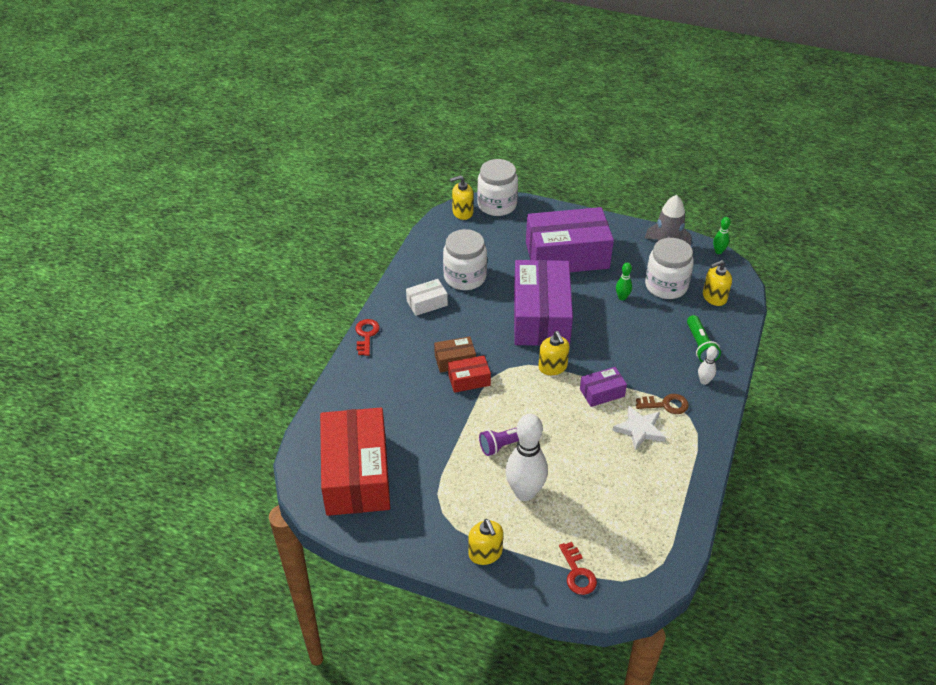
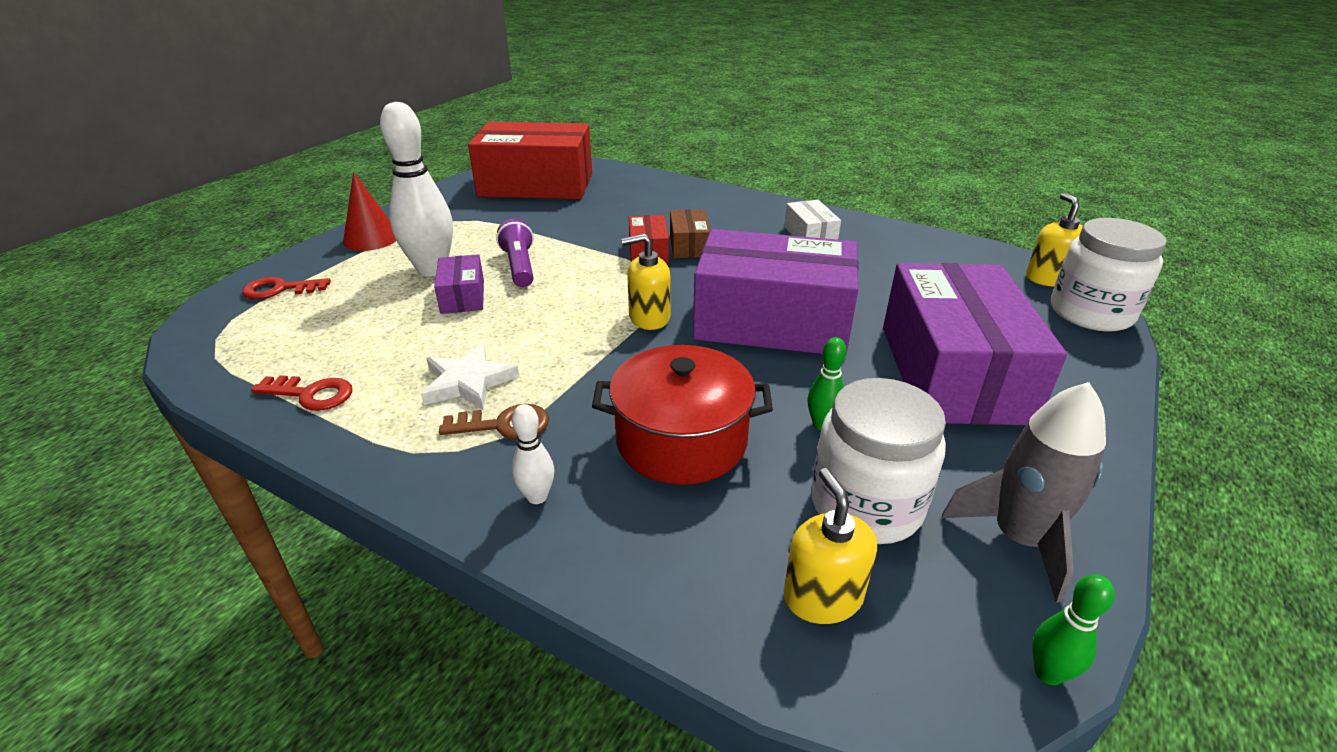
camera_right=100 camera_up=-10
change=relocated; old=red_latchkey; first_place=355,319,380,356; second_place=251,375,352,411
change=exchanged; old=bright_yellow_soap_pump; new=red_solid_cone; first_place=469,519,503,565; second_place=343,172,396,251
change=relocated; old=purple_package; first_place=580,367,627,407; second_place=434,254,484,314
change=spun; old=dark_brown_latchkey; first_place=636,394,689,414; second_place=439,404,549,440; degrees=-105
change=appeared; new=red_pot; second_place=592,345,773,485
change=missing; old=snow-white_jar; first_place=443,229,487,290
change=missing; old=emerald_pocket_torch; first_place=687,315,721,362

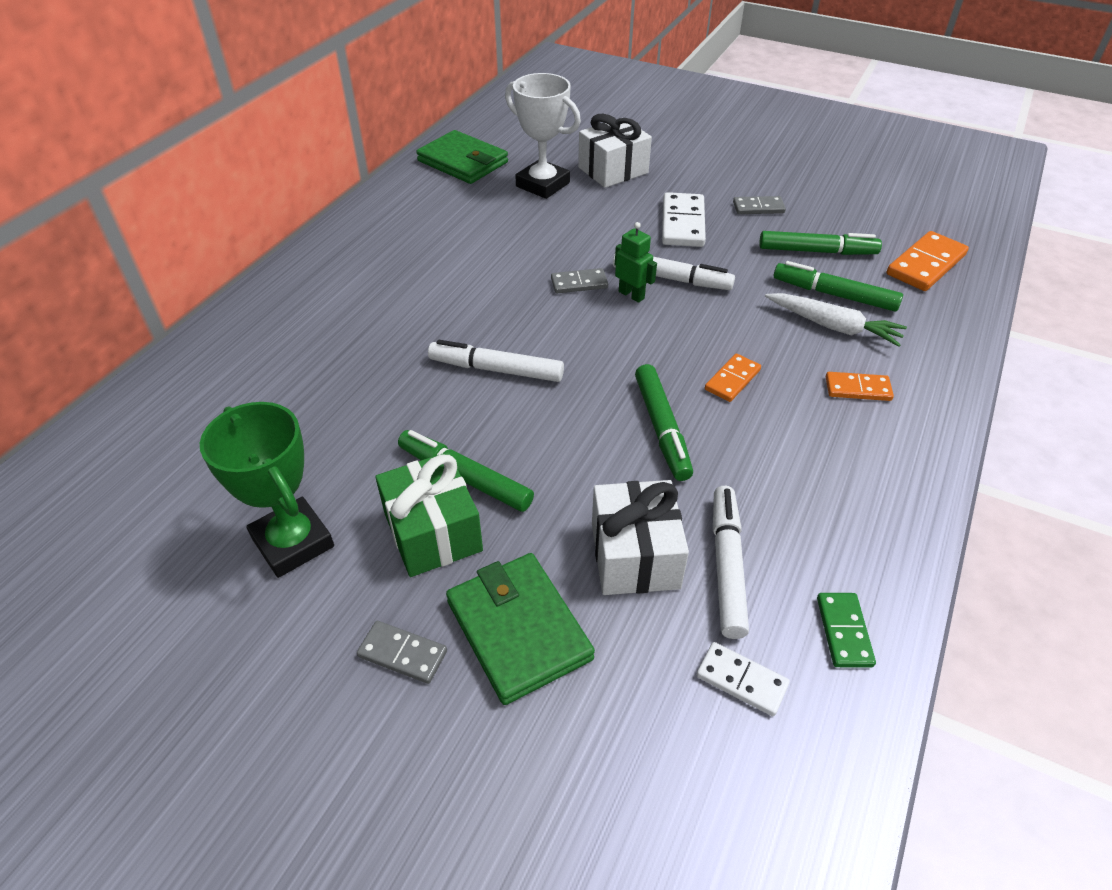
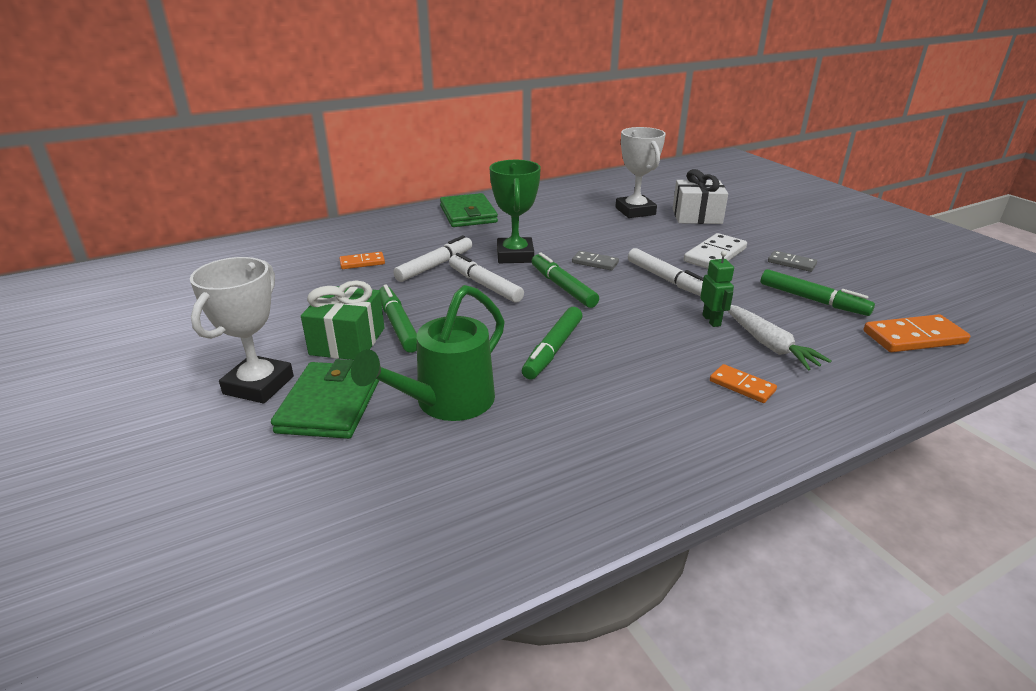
camera_right=35 camera_up=-15
change=exchanged; old=ash-grey_domino_piece; new=snow-white_trophy; first_place=357,621,447,684; second_place=190,257,294,404
change=relocated; old=bright_orange_domino_piece; first_place=705,354,761,402; second_place=339,252,385,269
change=exchanged; old=snow-white_present; new=emerald_watering_pot; first_place=592,480,689,595; second_place=351,285,505,421
change=relocated; old=snow-white_felt_pen; first_place=713,486,749,639; second_place=393,235,472,282
change=relocated; old=emerald_wallet; first_place=416,130,508,184; second_place=440,193,498,227
change=relocated; old=emerald_trophy; first_place=200,402,334,578; second_place=489,160,541,263
change=relocated; old=emerald_felt_pen; first_place=774,261,903,311; second_place=532,253,599,308
change=relocated; old=emerald_robot; first_place=615,222,657,303; second_place=700,251,734,327
change=missing; old=snow-white_domino_piece; first_place=696,642,790,716
change=missing; old=emerald_domino_piece; first_place=817,593,876,668

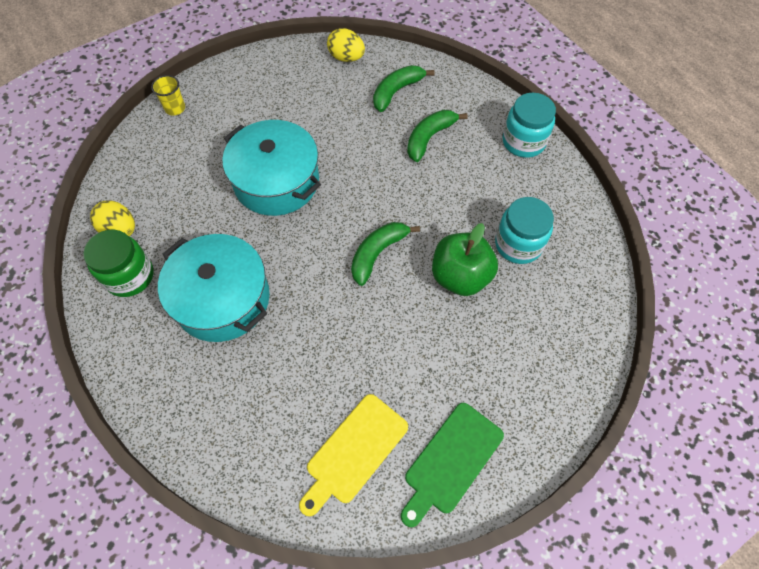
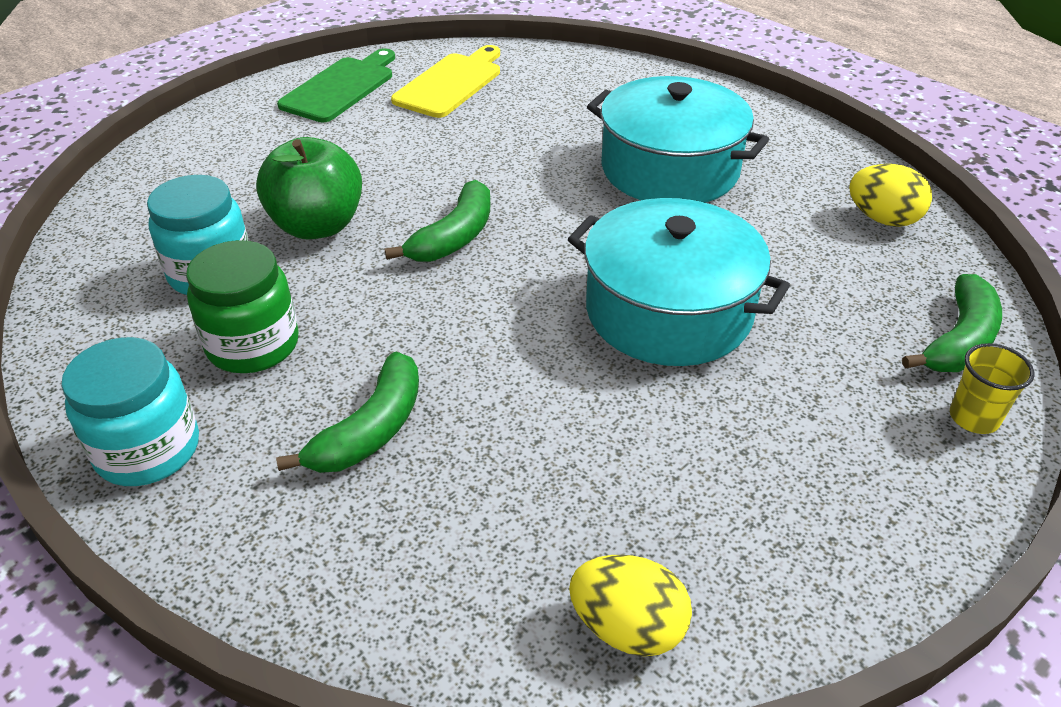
camera_right=170 camera_up=-20
change=relocated; old=emerald_jar; first_place=83,230,154,297; second_place=186,240,299,373
change=relocated; old=emerald_banana_fruit; first_place=373,65,435,112; second_place=902,274,1002,372

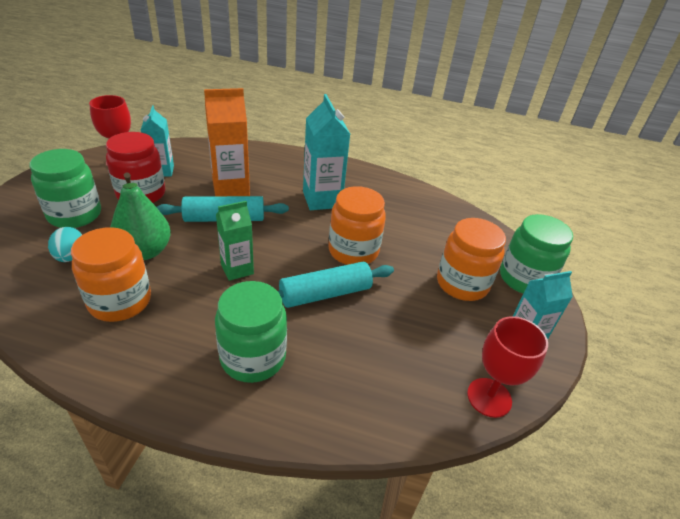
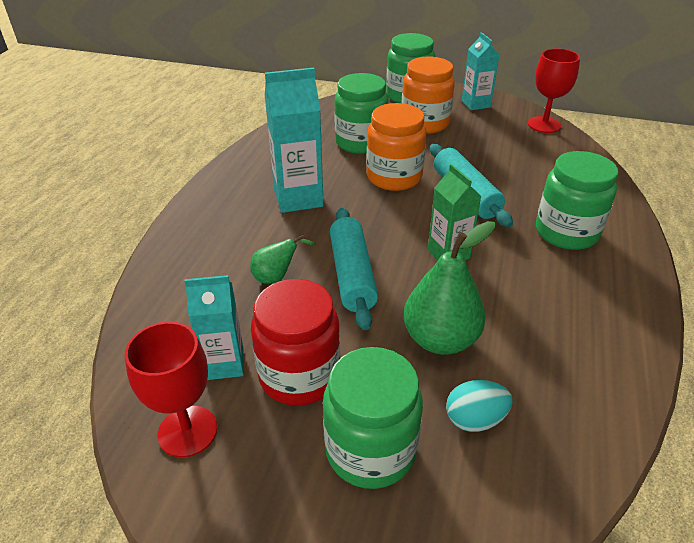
camera_right=-85 camera_up=0
change=exchanged; old=bright_orange_juice_carton; new=emerald_pear; first_place=204,88,250,196; second_place=250,234,316,284
change=appeared; new=emerald_jar; second_place=334,73,389,154
change=missing; old=bright_orange_jar; first_place=71,227,151,322

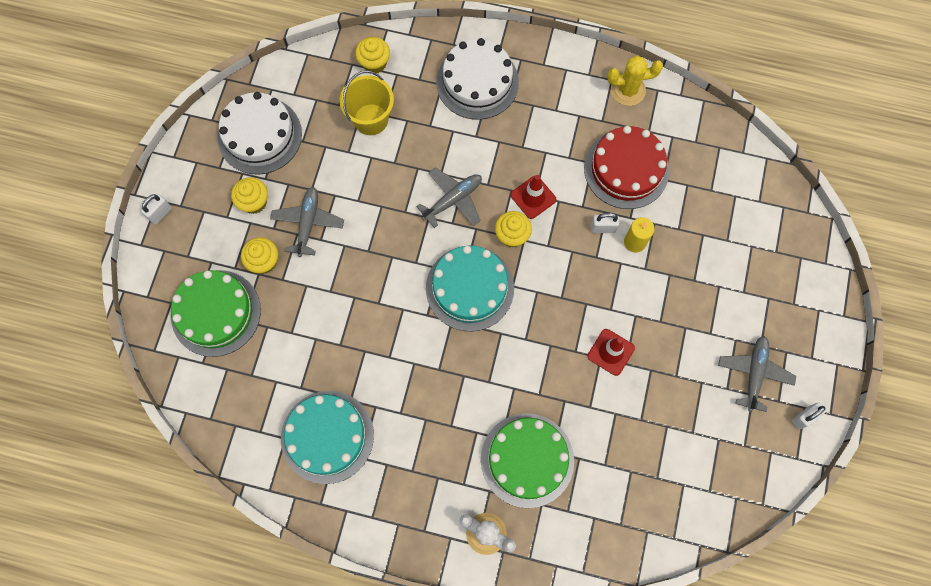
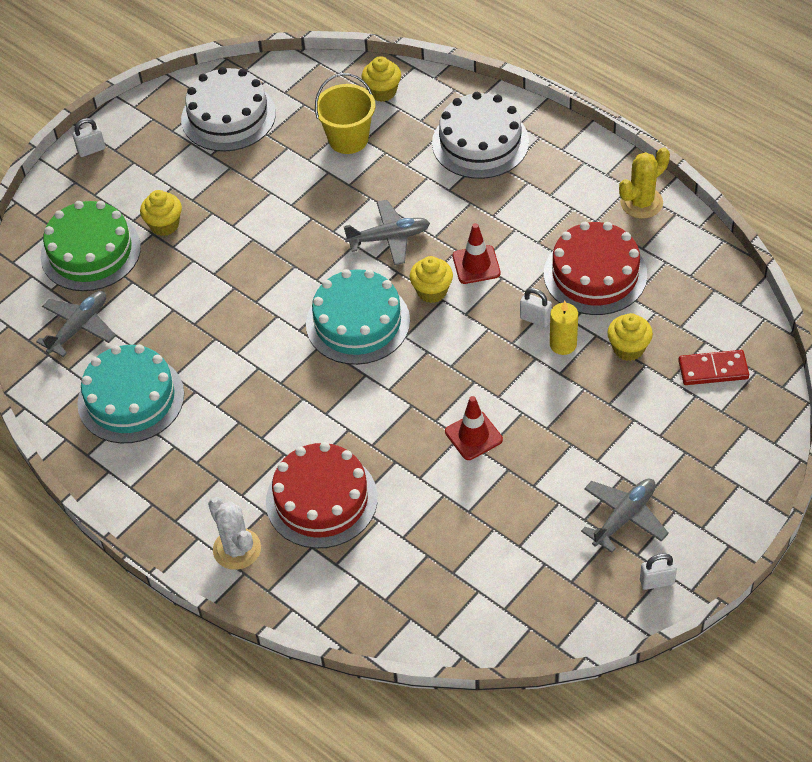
camera_right=30 camera_up=-20
change=relocated; old=ash-grey_plane; first_place=270,187,344,257; second_place=36,291,116,357
change=colour; old=emerald_layer_cake; new=red_layer_cake; first_place=481,413,574,508; second_place=266,442,378,549
change=relocated; old=bright_yellow_muffin; first_place=231,177,268,214; second_place=607,313,653,361
change=spun; old=bright_yellow_saguaro_cactus; first_place=607,56,663,106; second_place=619,147,670,219; degrees=-60
change=appeared; new=red_domino_piece; second_place=678,350,749,385

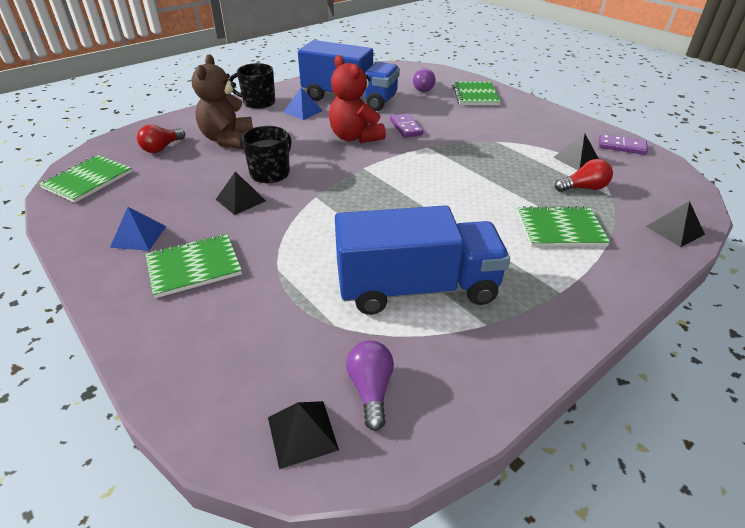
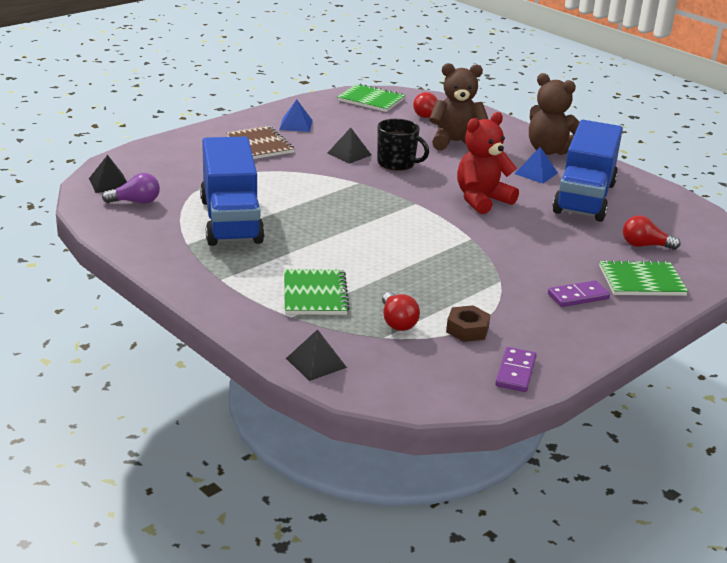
camera_right=85 camera_up=-10
change=colour; old=emerald_notebook; new=dark_brown_notebook; first_place=145,234,242,298; second_place=226,126,295,159
change=exchanged; old=black_pyramid; new=dark_brown_hexagon_nut; first_place=553,133,599,170; second_place=446,305,490,342
change=exchanged; old=black_mug; new=dark_brown_stuffed_bear; first_place=229,63,275,109; second_place=529,73,580,155
change=relocated; old=purple_domino_piece; first_place=390,113,423,138; second_place=548,280,610,307
change=colour; old=purple_bulb; new=red_bulb; first_place=413,68,435,92; second_place=623,215,680,250

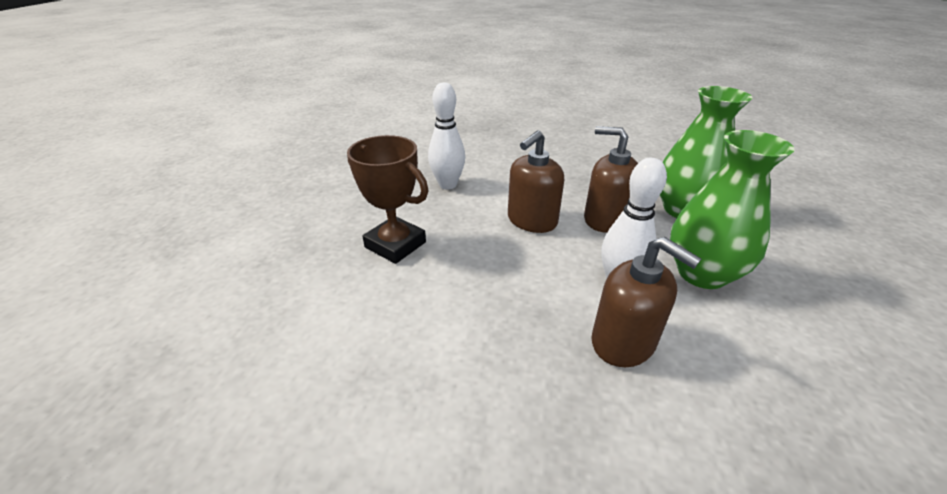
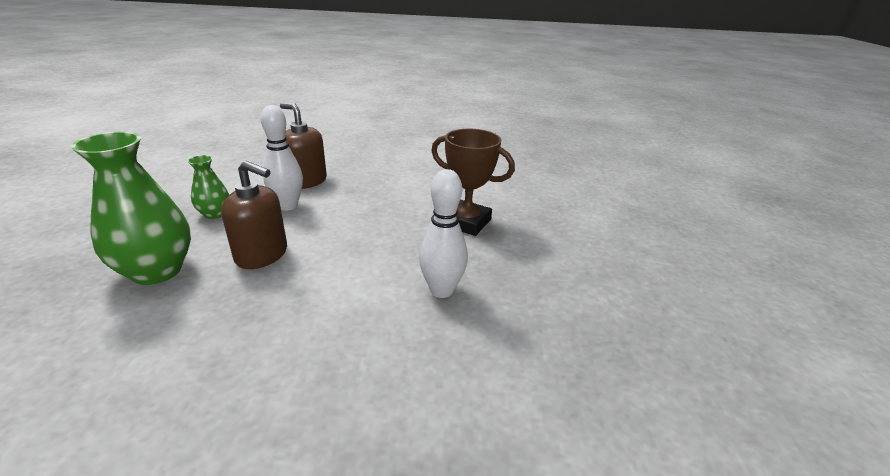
camera_right=170 camera_up=-5
change=size; old=emerald_flower_vase; first_place=670,130,795,289; second_place=187,155,229,219; factor=0.53
change=missing; old=dark_brown_soap_pump; first_place=508,130,564,233

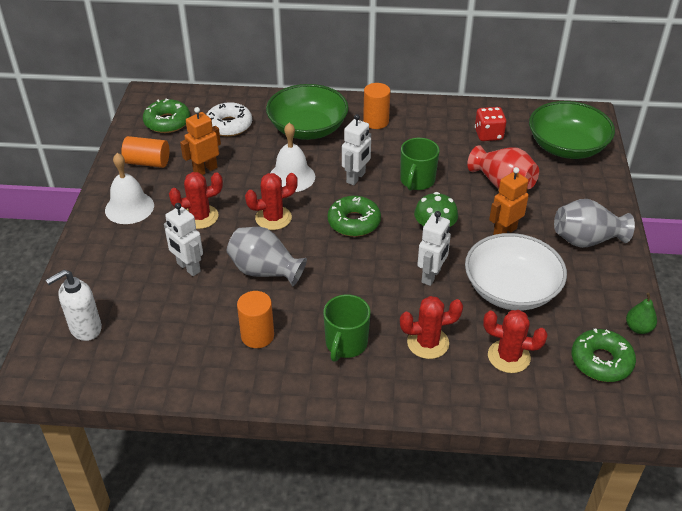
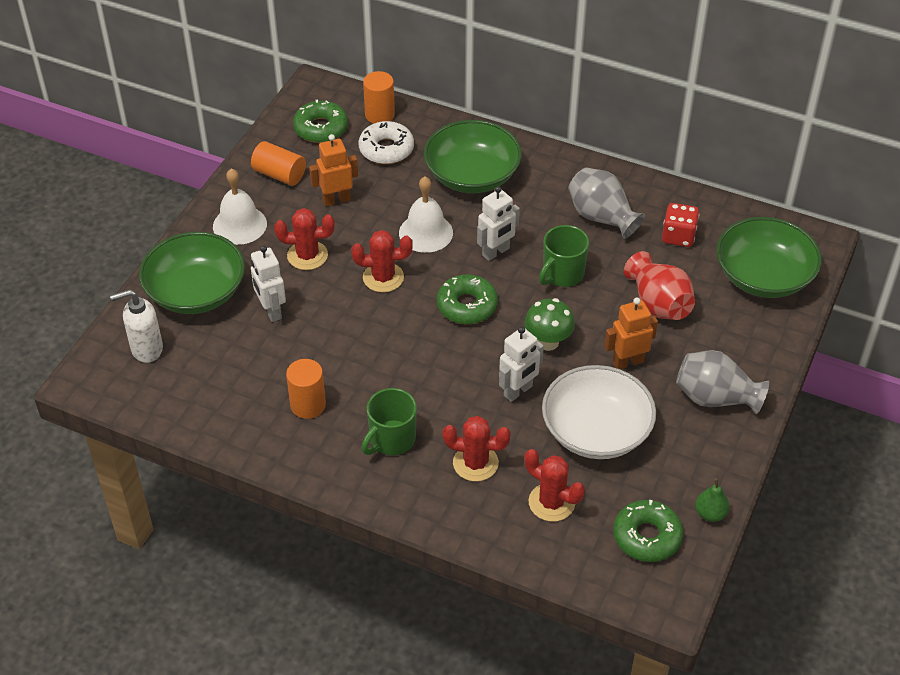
camera_right=20 camera_up=5
change=appeared; new=emerald_bowl; second_place=139,232,245,314
change=relocated; old=bright_orange_cylinder_shape; first_place=363,83,390,129; second_place=363,71,395,124
change=relocated; old=ash-grey_flower_vase; first_place=226,227,307,286; second_place=568,167,645,239

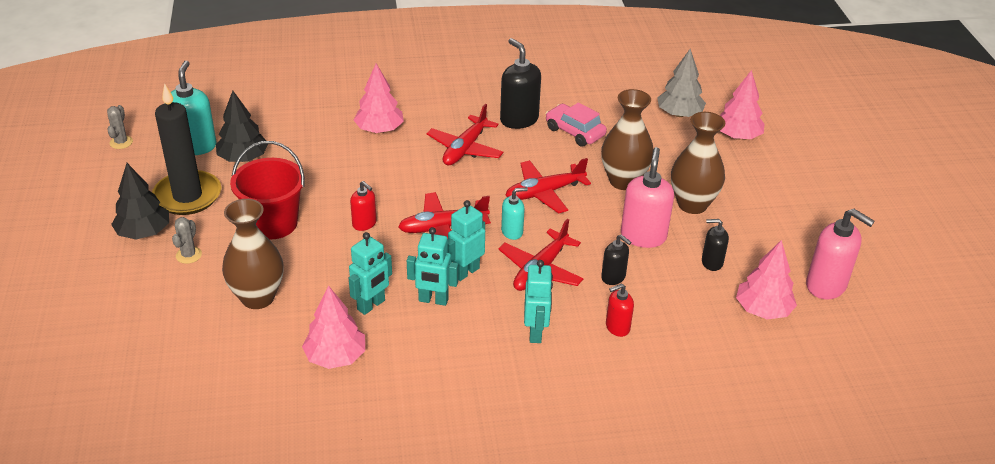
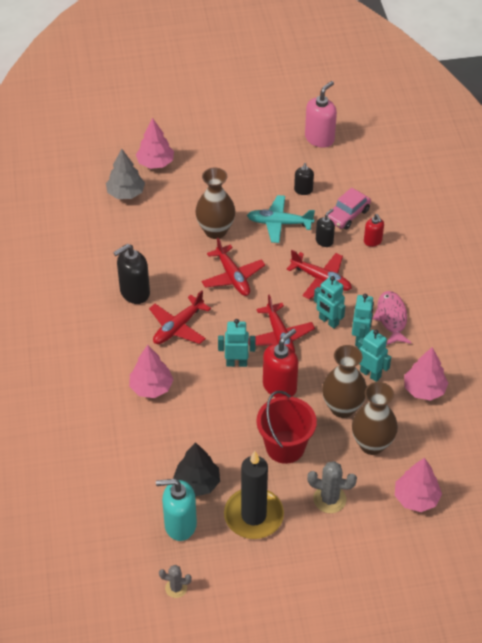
camera_right=-90 camera_up=10
change=spun; old=red_plane; first_place=427,104,503,166; second_place=149,290,211,344; degrees=105
change=relocated; old=teal_robot; first_place=524,260,553,343; second_place=218,319,256,367
change=exchanged; old=pink_soap_pump; new=teal_plane; first_place=621,147,674,248; second_place=247,195,315,243
change=size; old=red_soap_pump; first_place=350,181,377,231; second_place=263,328,298,398; factor=1.75
change=size; old=ash-grey_saguaro_cactus; first_place=172,217,202,264; second_place=307,461,357,513; factor=1.57
change=relocated; old=dark_brown_flower_vase; first_place=671,112,725,214; second_place=322,345,367,418
change=relocated; old=pink_car; first_place=546,102,607,147; second_place=328,188,371,230
change=appeared; new=pink_fish; second_place=372,291,411,345
change=relocated; old=pink_toy_tree; first_place=736,240,797,320; second_place=395,458,442,512
change=missing; old=black_toy_tree; first_place=111,163,169,239
change=missing; old=teal_soap_pump; first_place=501,187,528,240

